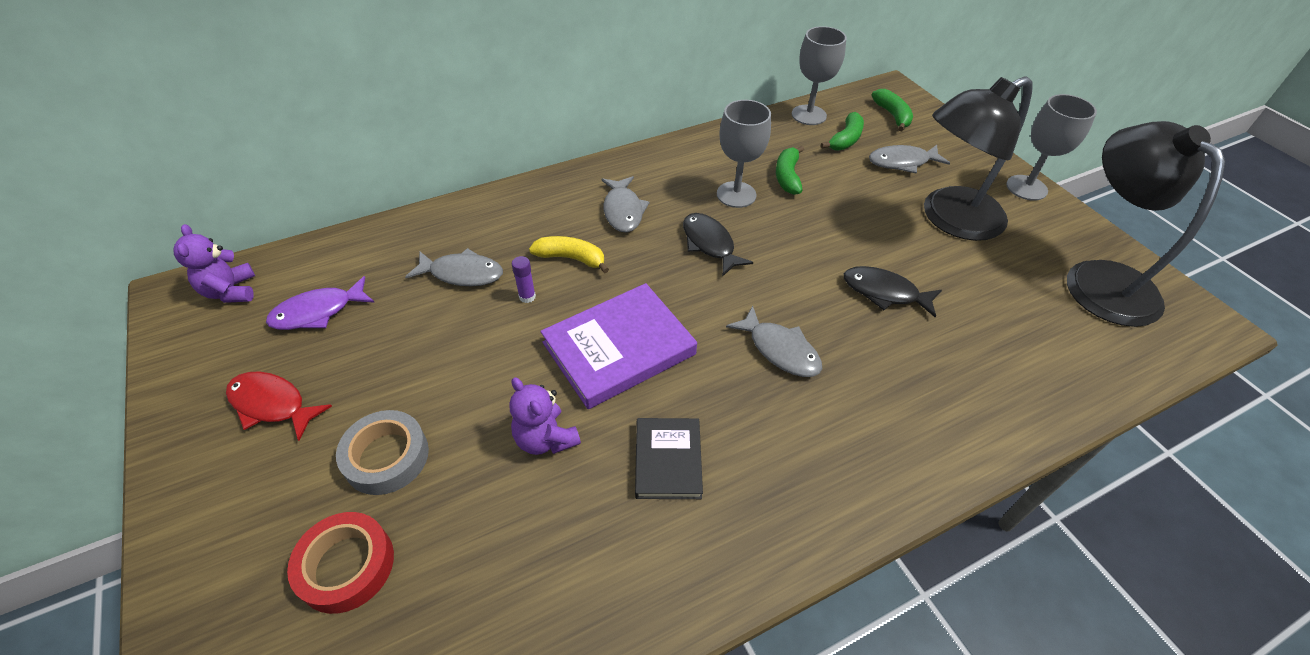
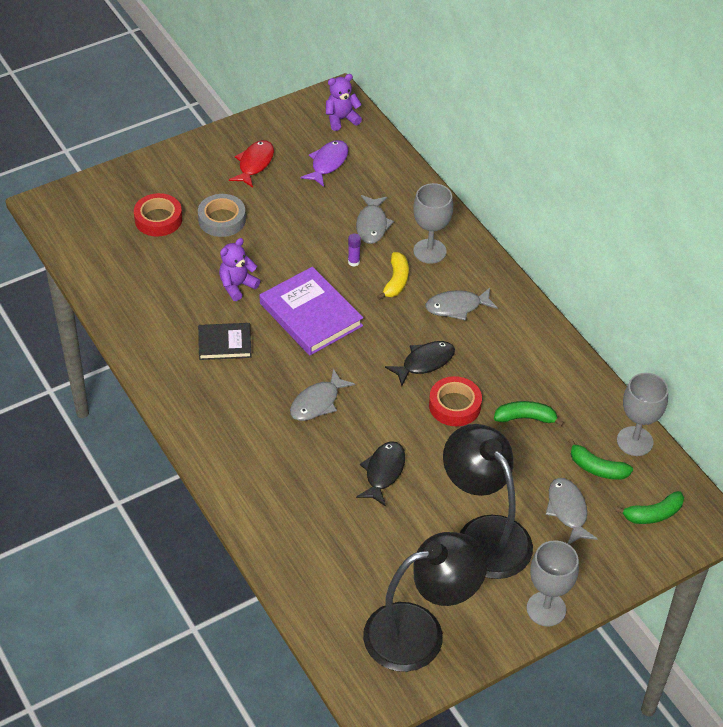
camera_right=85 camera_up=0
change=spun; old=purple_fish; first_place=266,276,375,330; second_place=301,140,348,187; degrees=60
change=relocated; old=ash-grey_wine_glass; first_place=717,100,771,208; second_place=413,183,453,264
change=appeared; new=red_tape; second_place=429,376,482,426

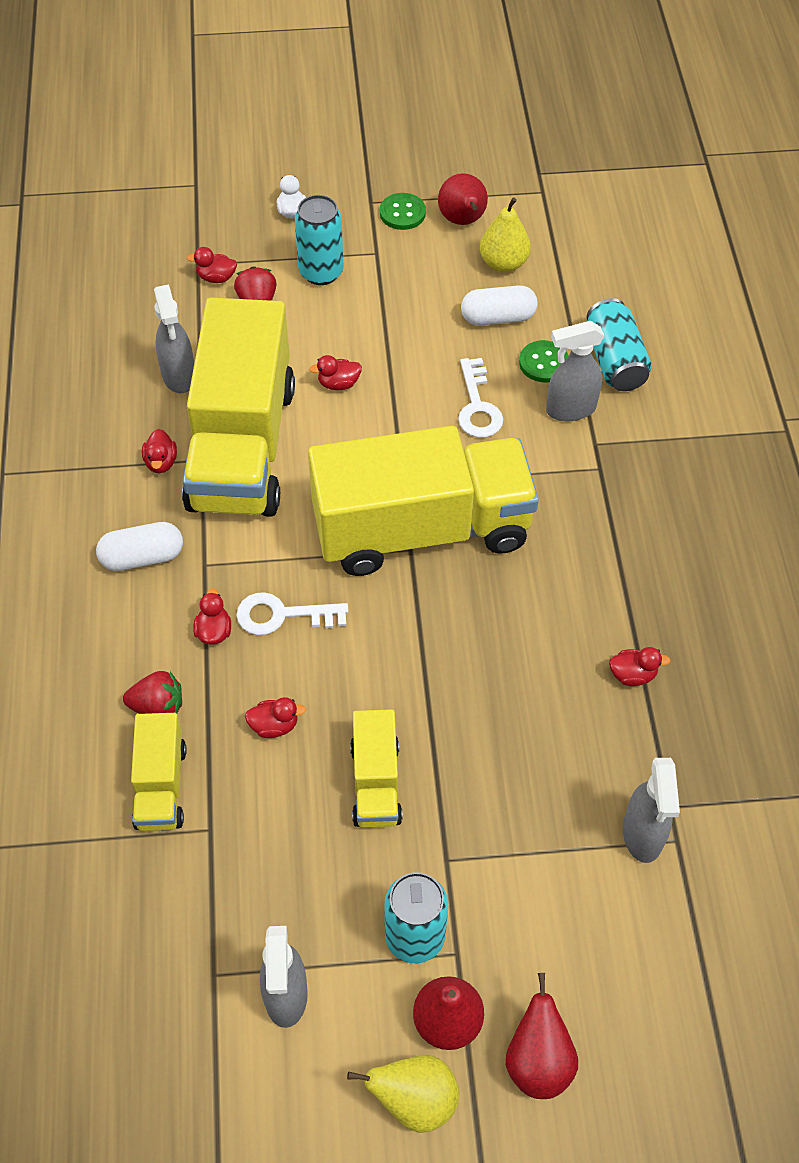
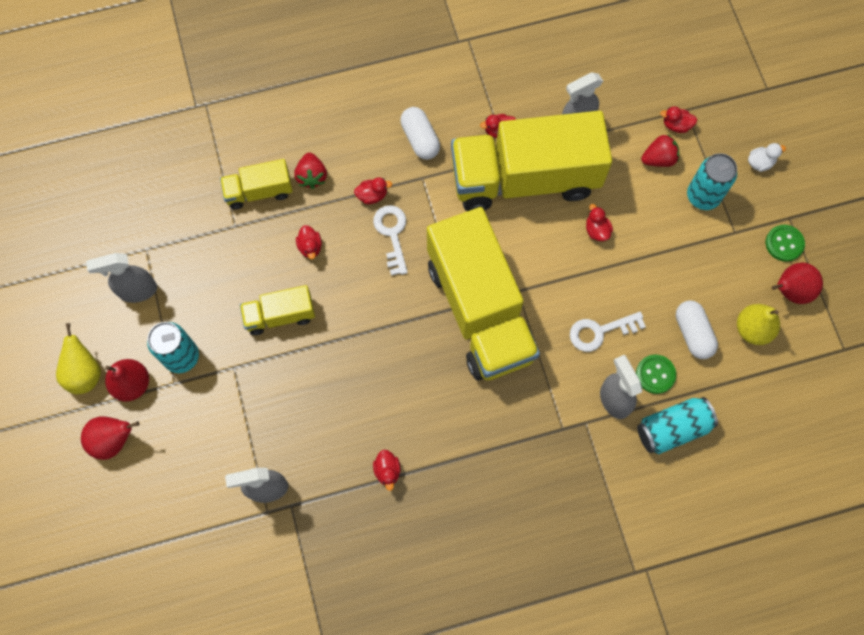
camera_right=80 camera_up=15
change=spun; old=red_rubber_duck; first_place=187,247,237,283; second_place=660,106,697,133; degrees=-75

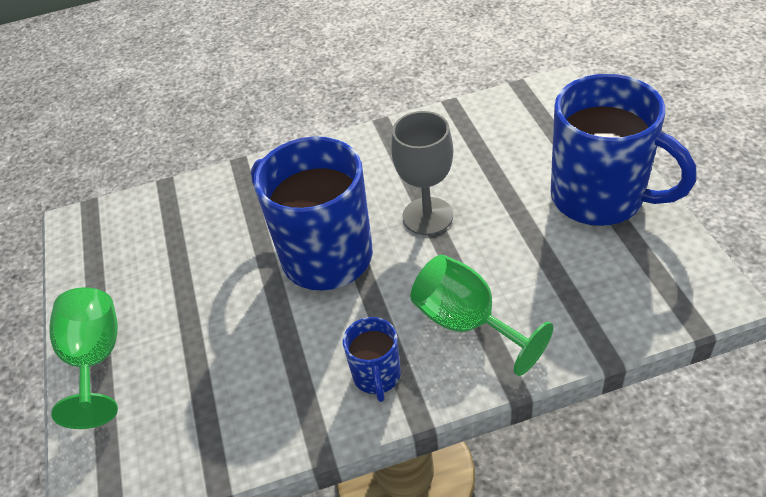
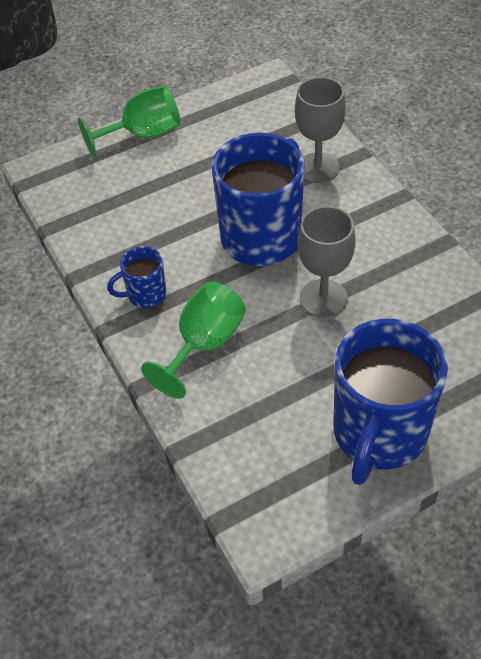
camera_right=75 camera_up=5
change=appeared; new=ash-grey_wine_glass; second_place=295,77,346,183

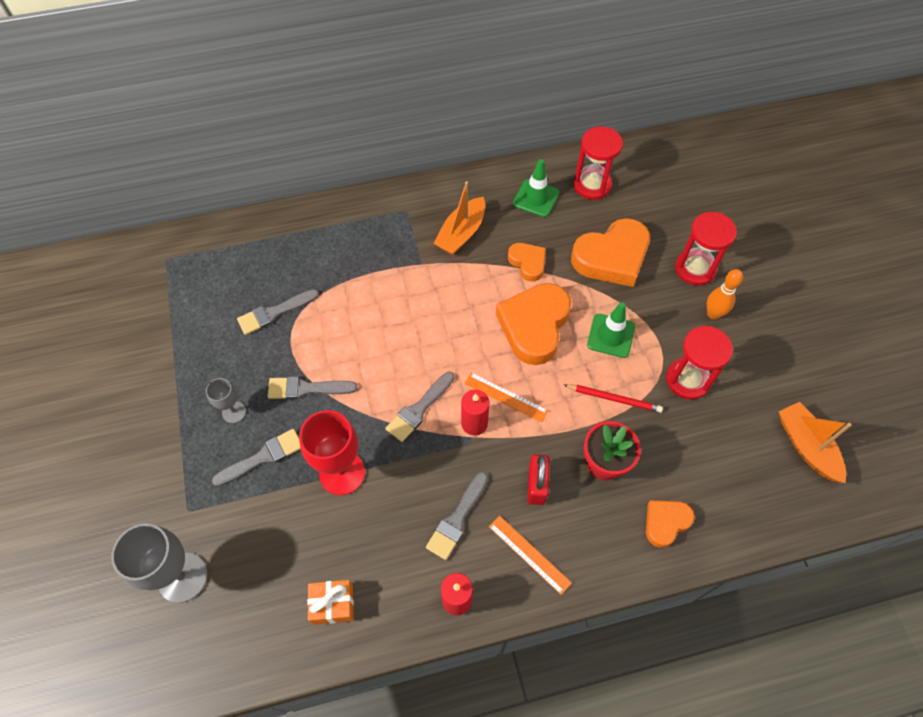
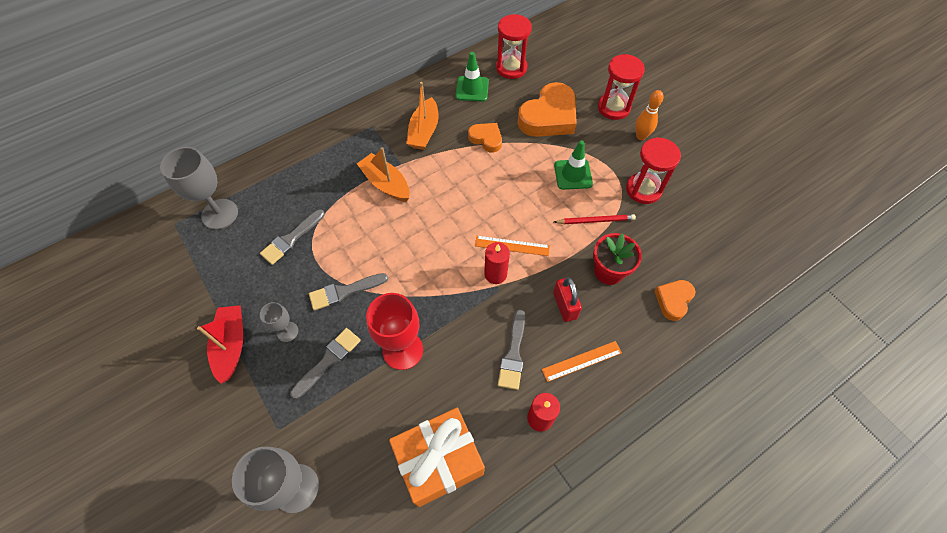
camera_right=-20 camera_up=0
change=appeared; new=ash-grey_wine_glass; second_place=160,147,238,230
change=appeared; new=red_boat; second_place=197,305,243,384
change=relocated; old=bright_orange_boat; first_place=779,402,851,483; second_place=357,147,410,202
change=size; old=bright_orange_present; first_place=307,580,354,625; second_place=389,408,485,507; factor=1.95
change=spun; old=bright_orange_straightedge; first_place=489,515,572,595; second_place=542,341,622,382; degrees=-45
change=missing; old=ash-grey_brush; first_place=386,372,455,442
change=missing; old=bright_orange_love_heart; first_place=496,283,571,365

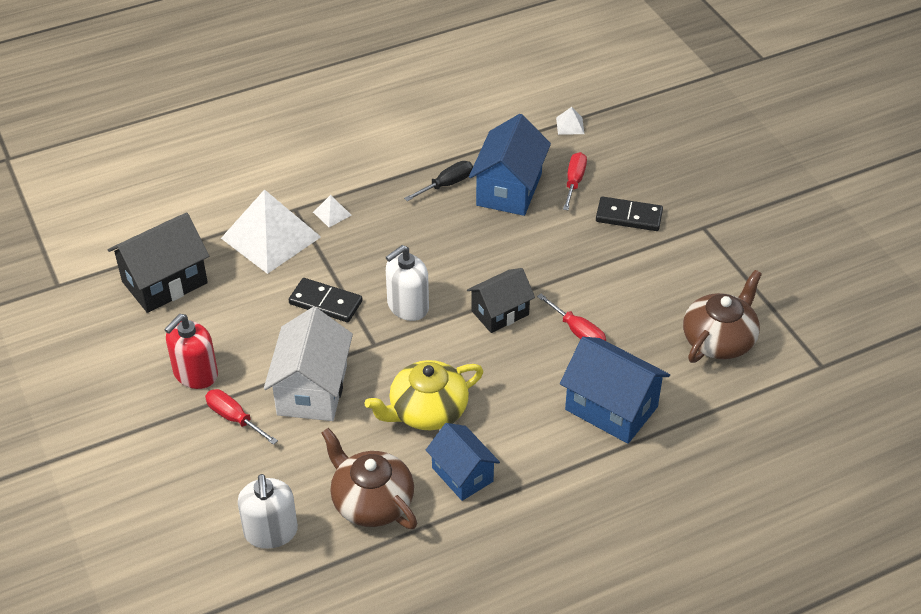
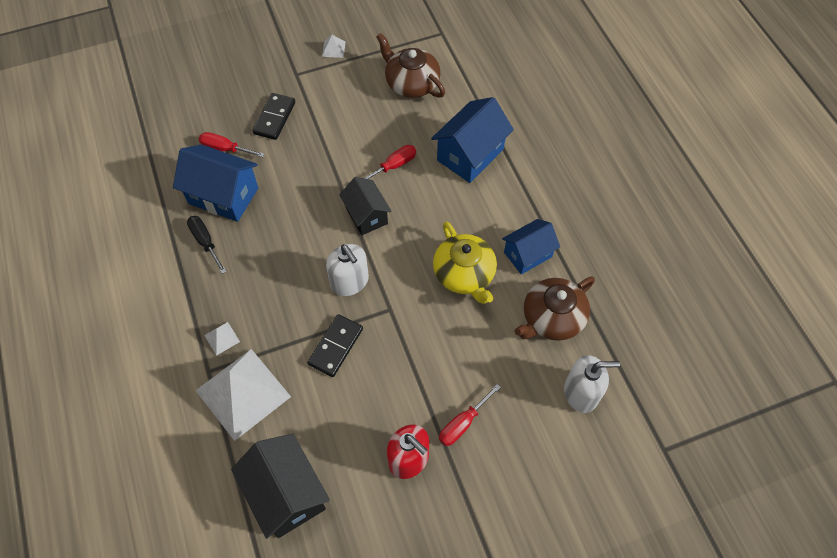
camera_right=-85 camera_up=15
change=relocated; old=snow-white_pyramid; first_place=556,107,584,135; second_place=322,35,346,58
change=missing; old=snow-white_toy_house; first_place=264,307,353,421

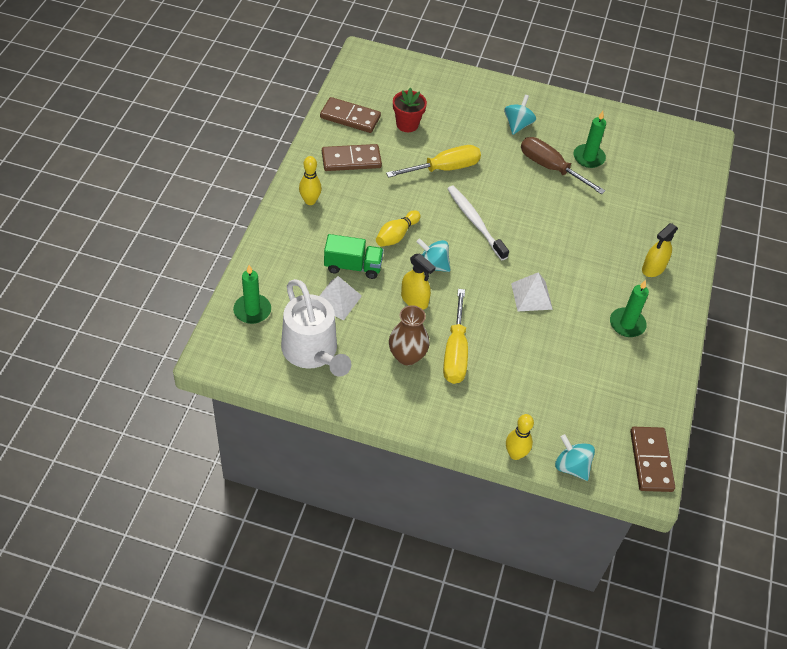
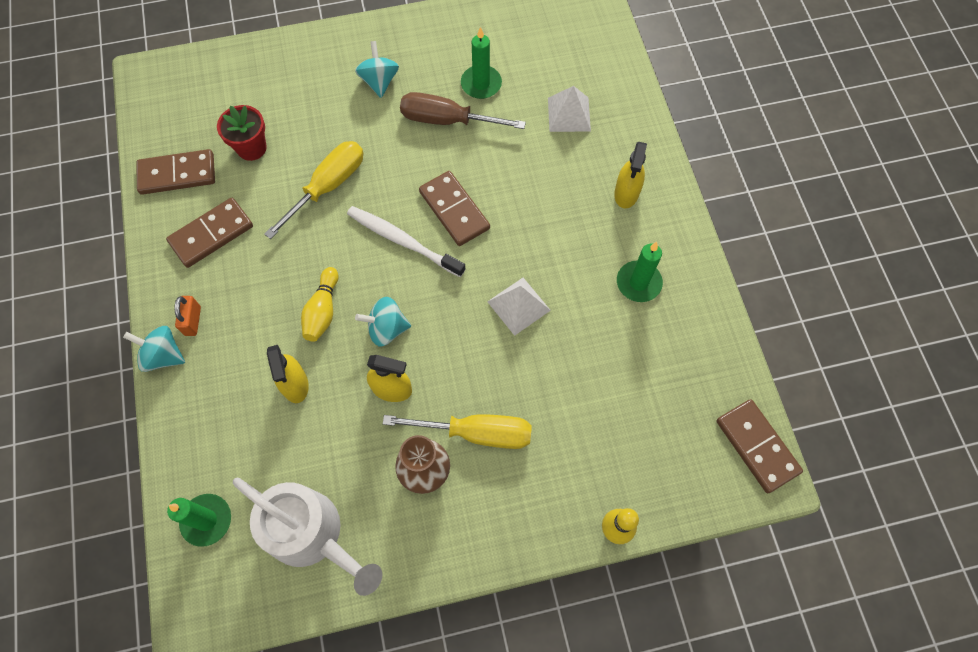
camera_right=-25 camera_up=15
change=relocated; old=teal_whirligig; first_place=555,434,595,481; second_place=123,326,185,372
change=exchanged; old=bright_yellow_tenpin; new=bright_orange_lock; first_place=299,156,322,205; second_place=174,296,201,336
change=exchanged; old=emerald_lorry; new=bright_yellow_spray_bottle; first_place=324,234,384,279; second_place=267,345,309,403
change=spun; old=bright_yellow_screwdriver; first_place=443,289,468,384; second_place=383,414,532,449; degrees=-60
change=appeared; new=dark_brown_domino_piece; second_place=419,171,490,246
change=relocated; old=snow-white_pyramid; first_place=320,276,362,321; second_place=548,86,591,132

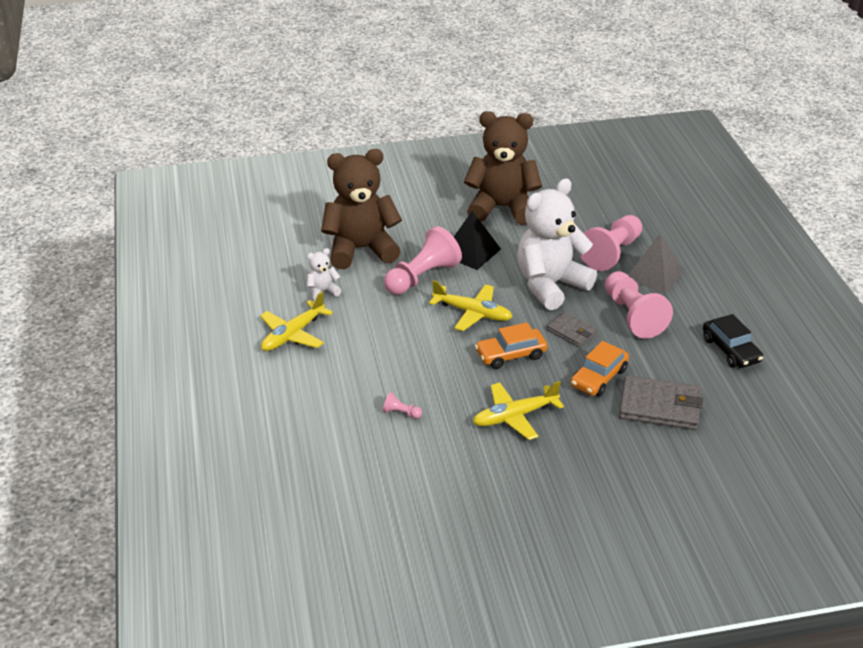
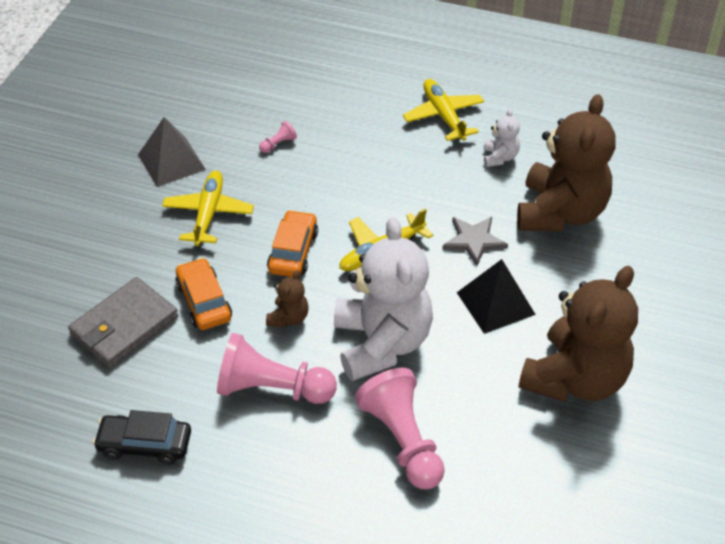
camera_right=120 camera_up=10
change=relocated; old=ash-grey_pyramid; first_place=628,233,683,294; second_place=138,117,206,187
change=exchanged; old=ash-grey_wallet; new=dark_brown_stuffed_bear; first_place=547,312,597,347; second_place=266,270,308,328
change=exchanged; old=pink_chess_pawn; new=ash-grey_star; first_place=384,226,462,295; second_place=443,217,508,266

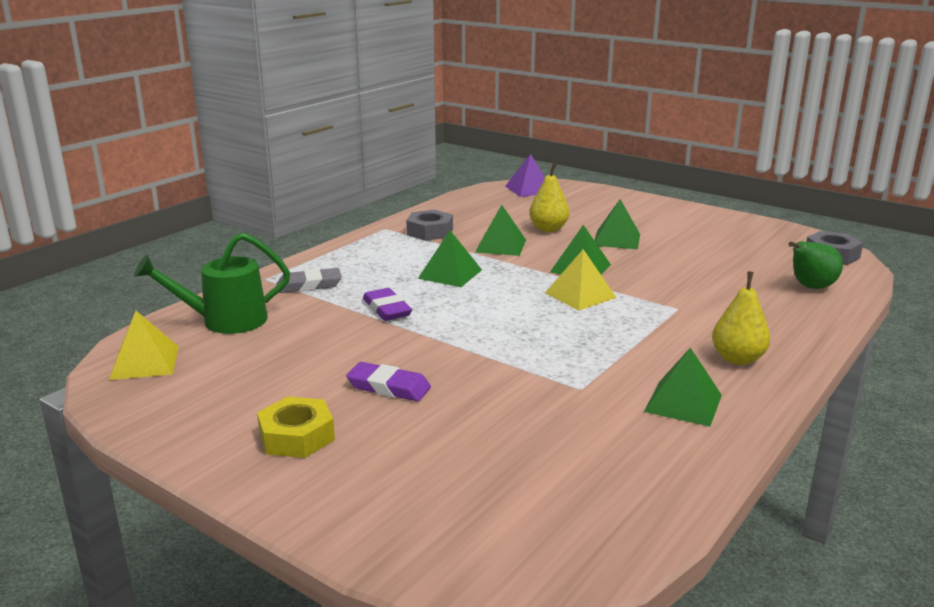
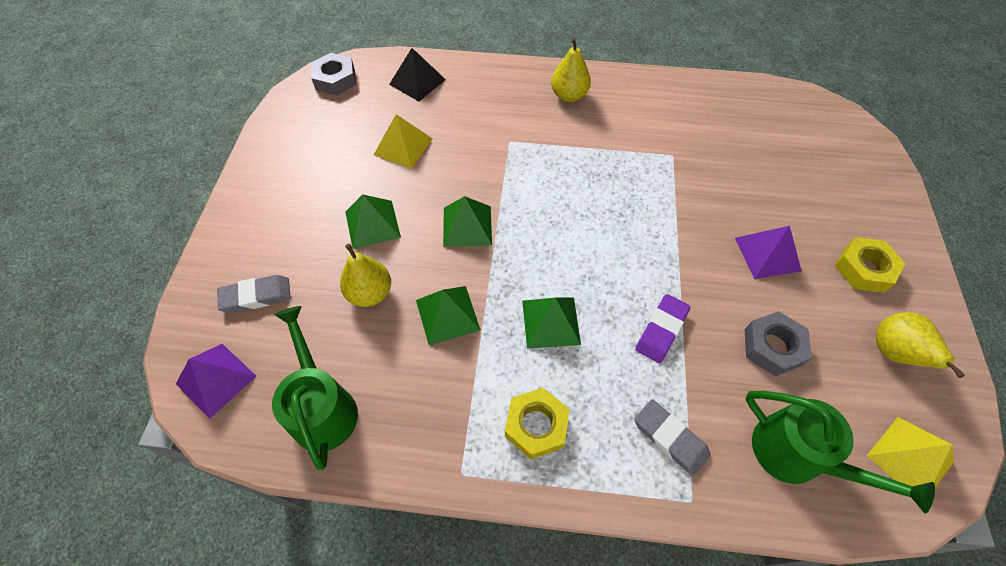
camera_right=-120 camera_up=35
change=appeared; new=ash-grey_gum_eraser; second_place=217,275,291,313
change=appeared; new=emerald_watering_pot; second_place=272,306,358,470
change=relocated; old=bright_yellow_pyramid; first_place=545,249,617,310; second_place=374,114,433,169
change=exchanged; old=emerald_pear; new=black_pyramid; first_place=788,241,843,289; second_place=389,48,446,101
change=appeared; new=bright_yellow_hexagon_nut; second_place=505,388,570,460
change=exchanged; old=purple_gum_eraser; new=purple_pyramid; first_place=346,362,431,401; second_place=735,226,802,279
change=relocated; old=ash-grey_hexagon_nut; first_place=406,210,453,241; second_place=744,311,812,376
change=appeared; new=bright_yellow_pear; second_place=876,312,965,378
change=missing; old=emerald_pyramid; first_place=644,347,722,427

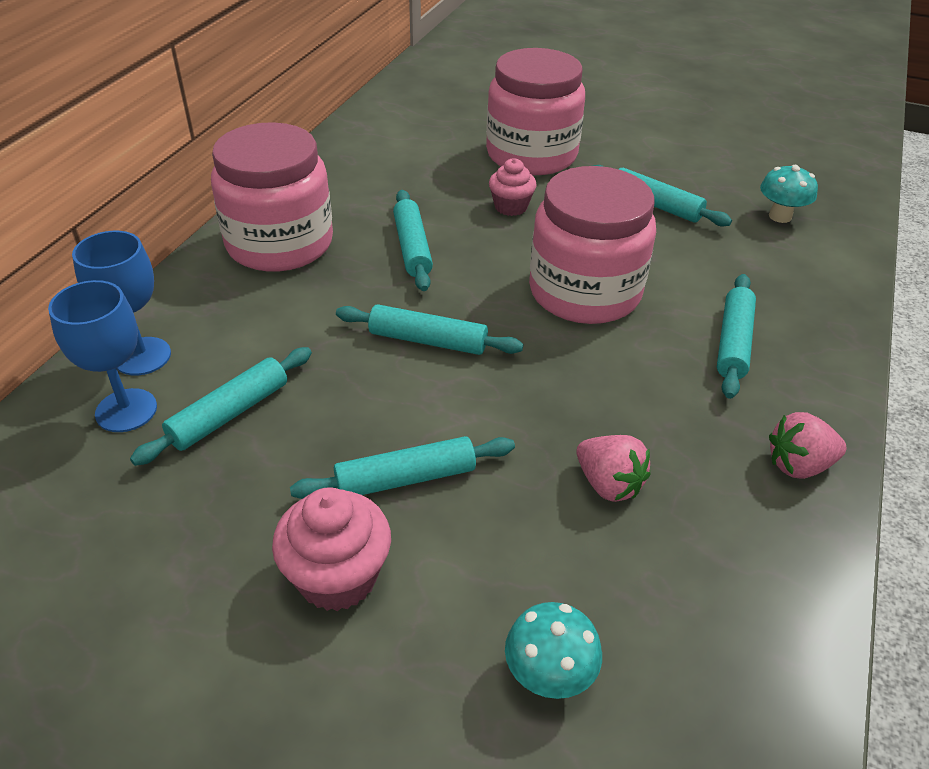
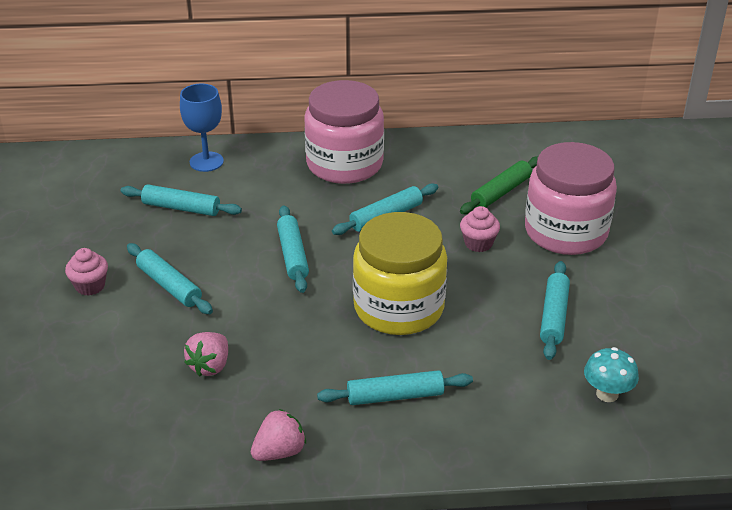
camera_right=65 camera_up=-5
change=size; old=pink_muffin; first_place=272,487,391,611; second_place=65,248,108,296; factor=0.67
change=spun; old=pink_toy_strawberry; first_place=769,412,846,479; second_place=251,409,306,461; degrees=90
change=colour; old=pink_jar; new=bright_yellow_jar; first_place=529,166,656,324; second_place=353,212,447,335
change=appeared; new=emerald_rolling_pin; second_place=460,156,538,214
change=missing; old=blue_wine_glass; first_place=48,280,157,432
change=missing; old=teal_toadstool; first_place=505,602,602,699

